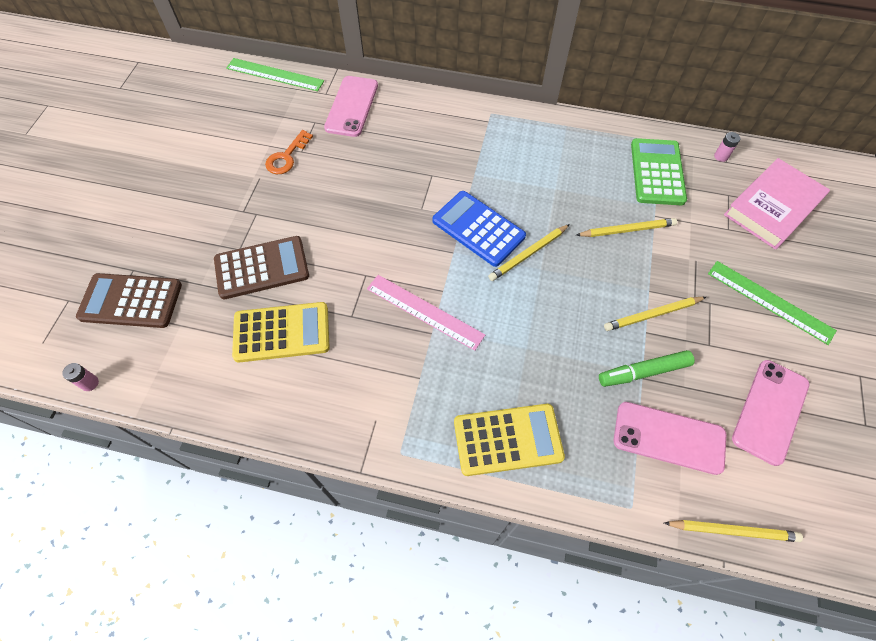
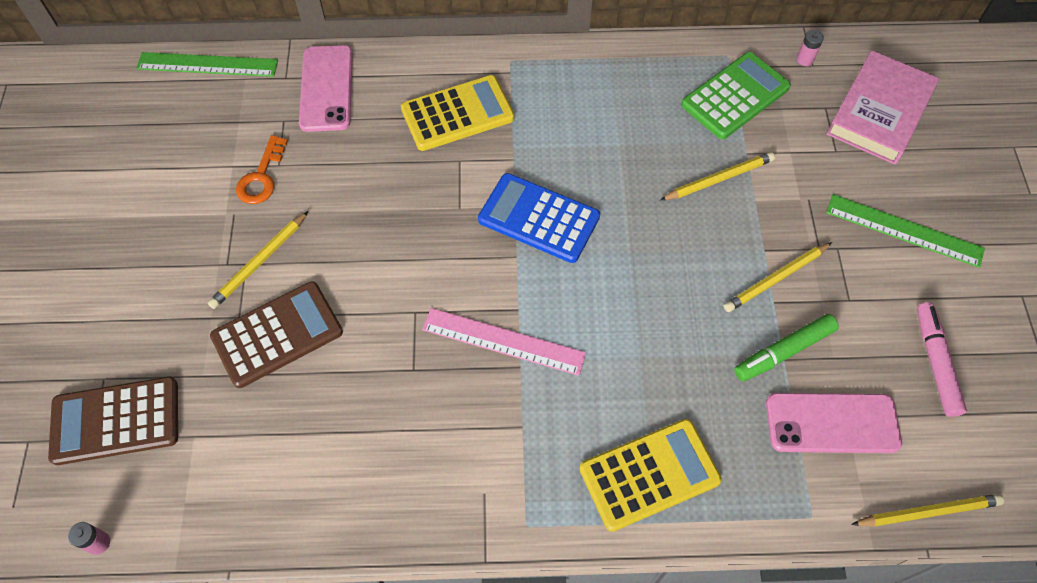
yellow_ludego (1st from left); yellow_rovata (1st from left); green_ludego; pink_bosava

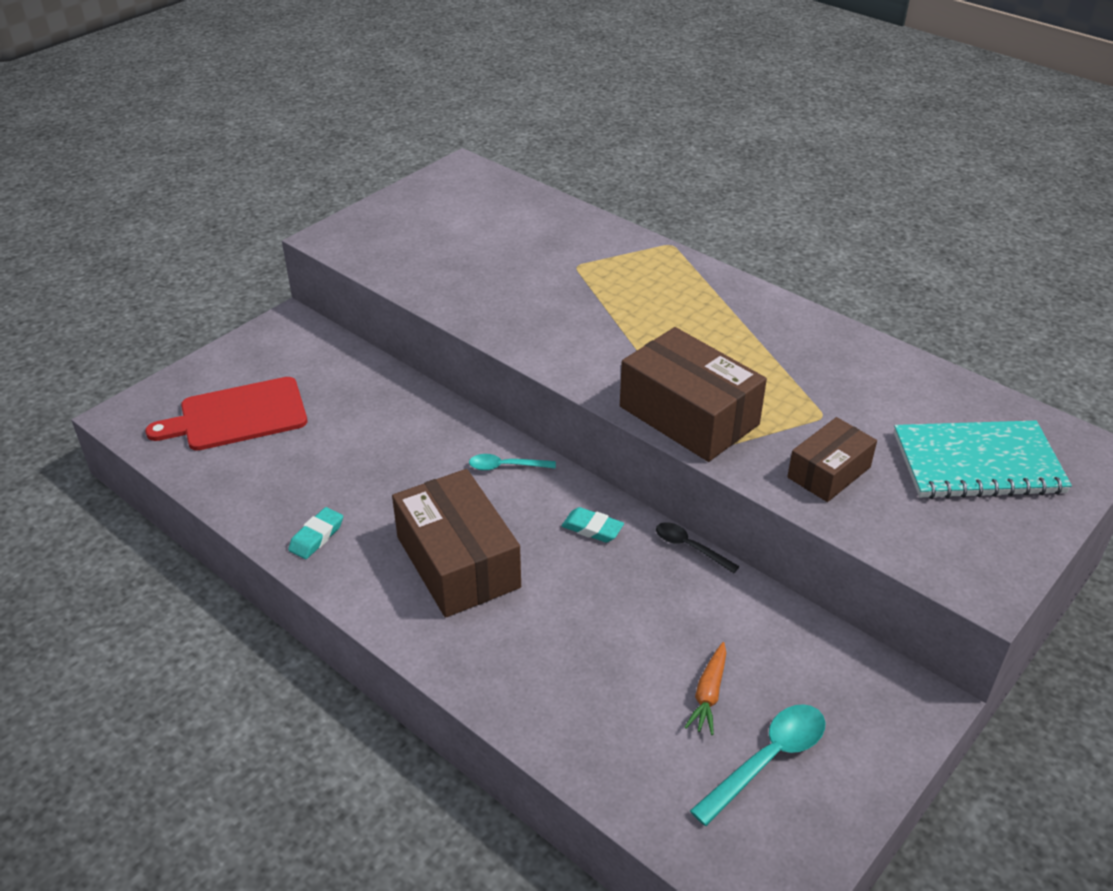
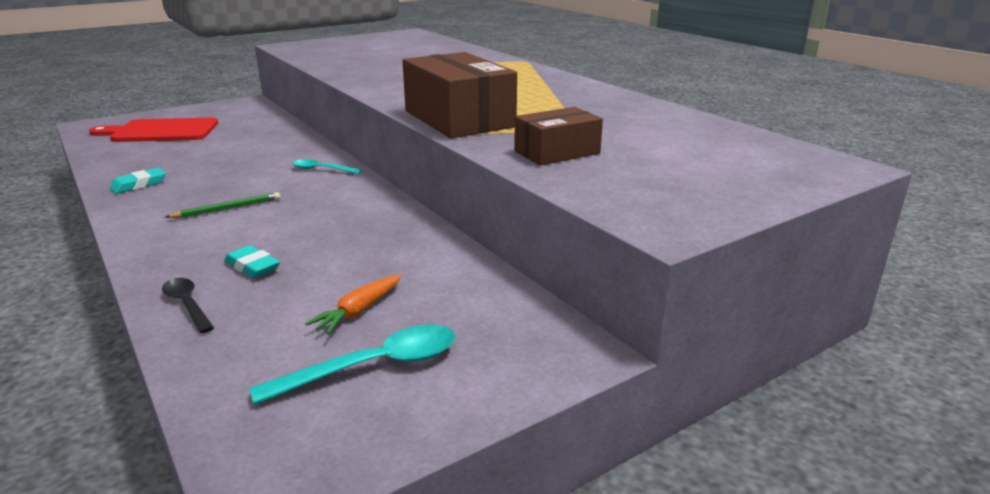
green_rovata; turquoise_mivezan (2nd from left); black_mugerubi; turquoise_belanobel

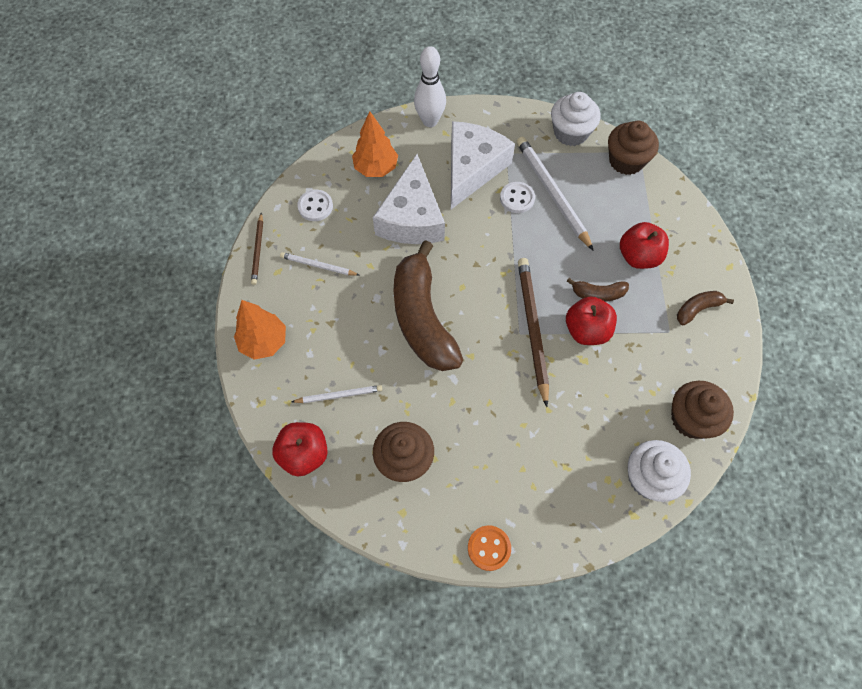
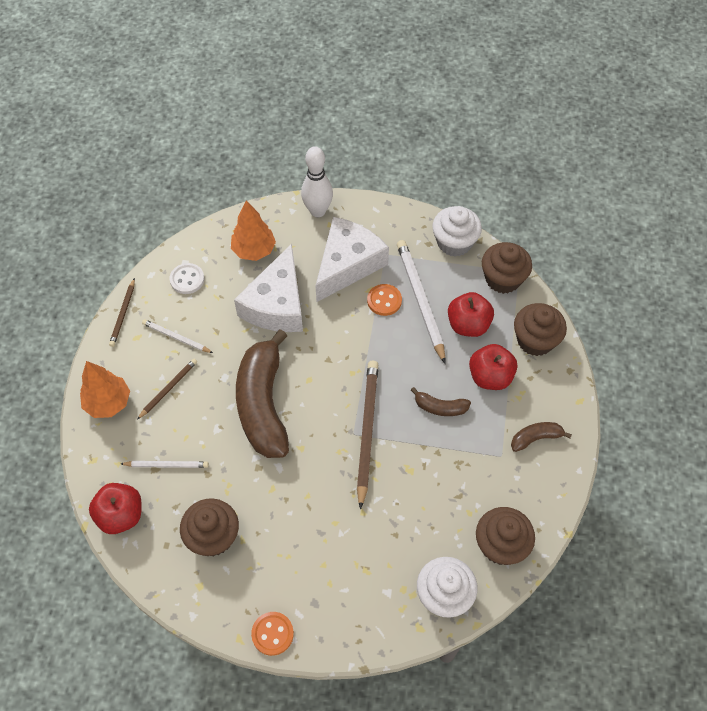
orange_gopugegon (2nd from left); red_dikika (2nd from left); brown_rovata (2nd from left); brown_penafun (4th from left)

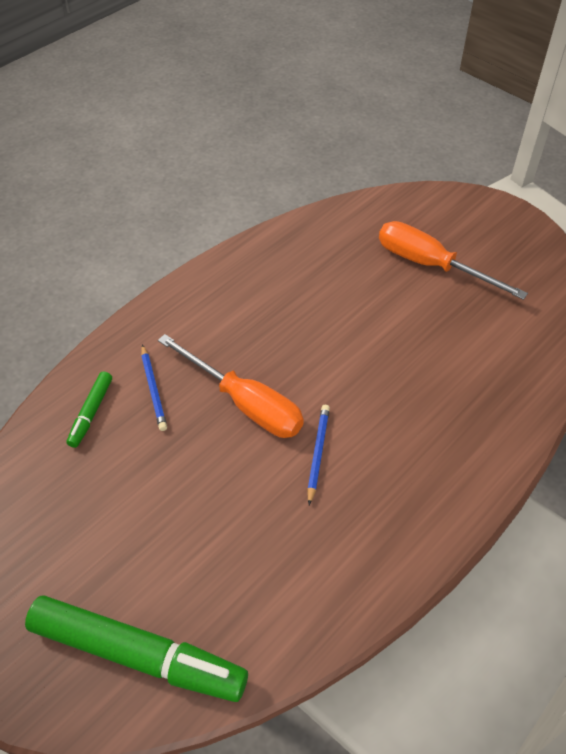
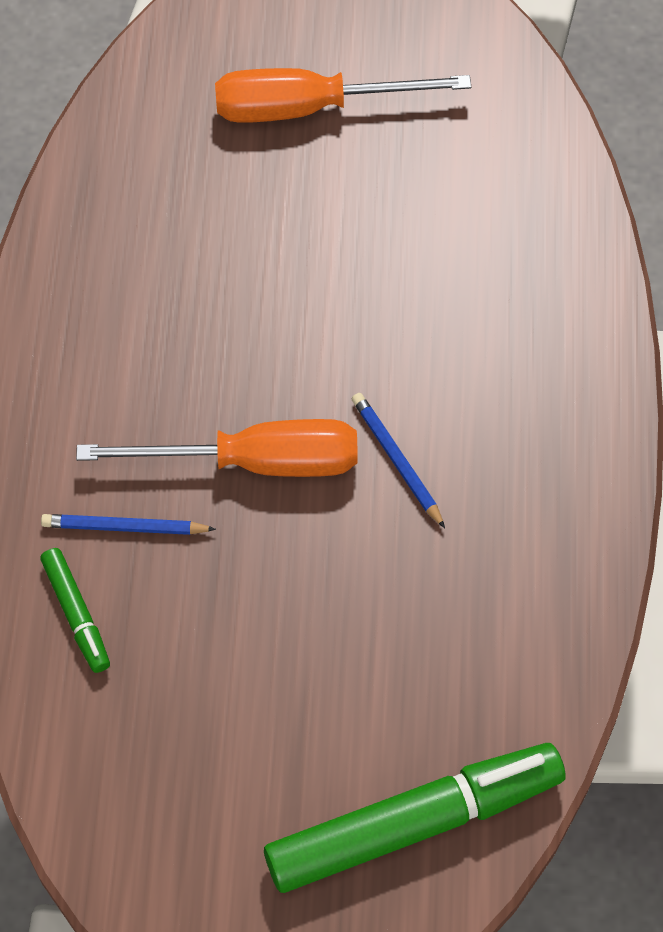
blue_rovata (1st from left)

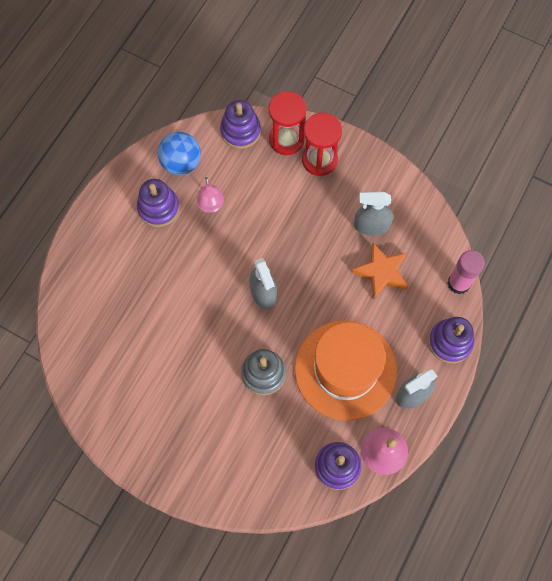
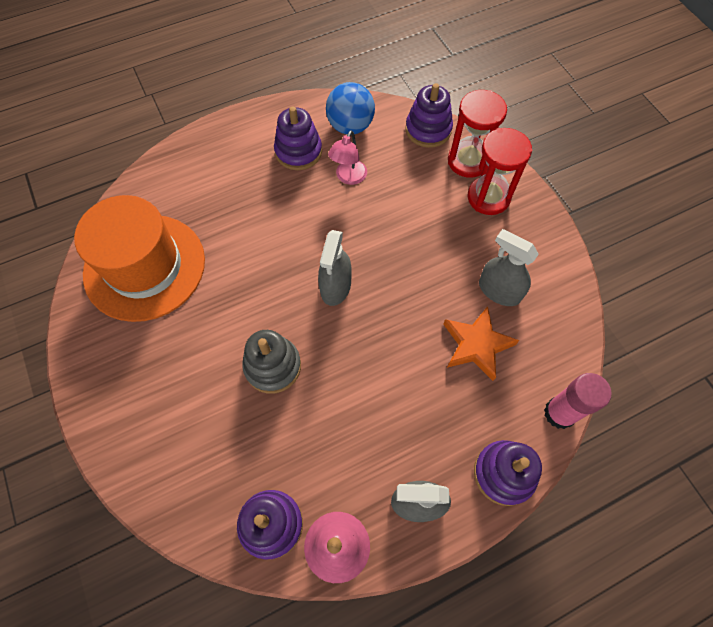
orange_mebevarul

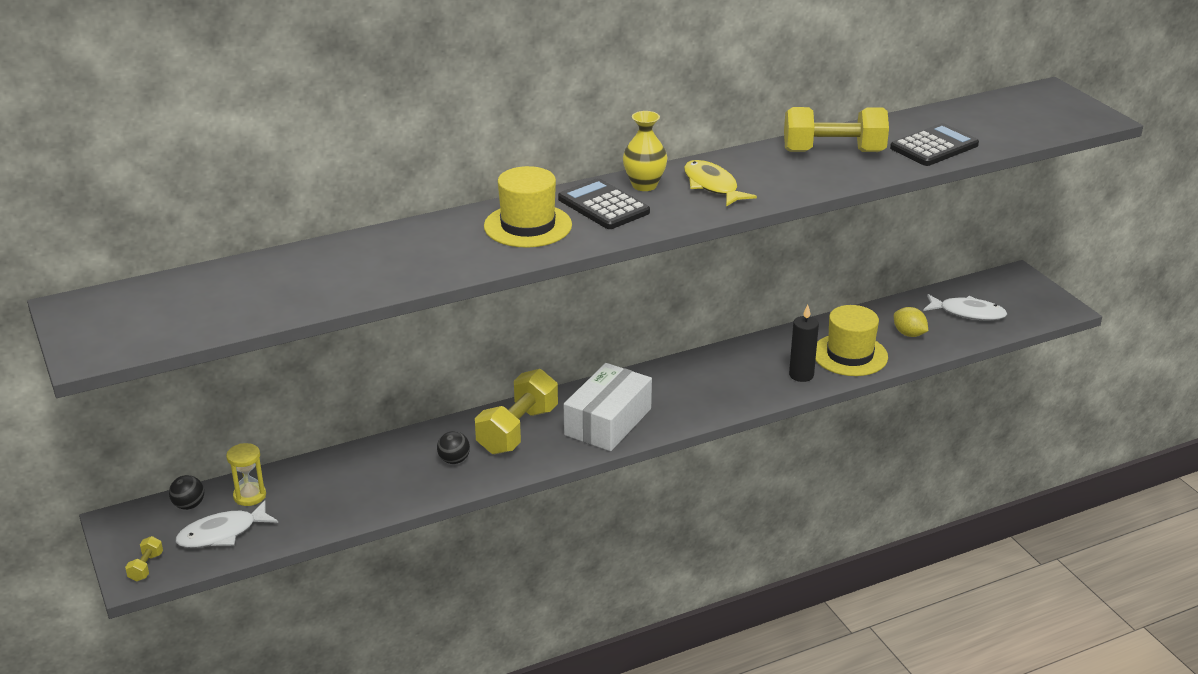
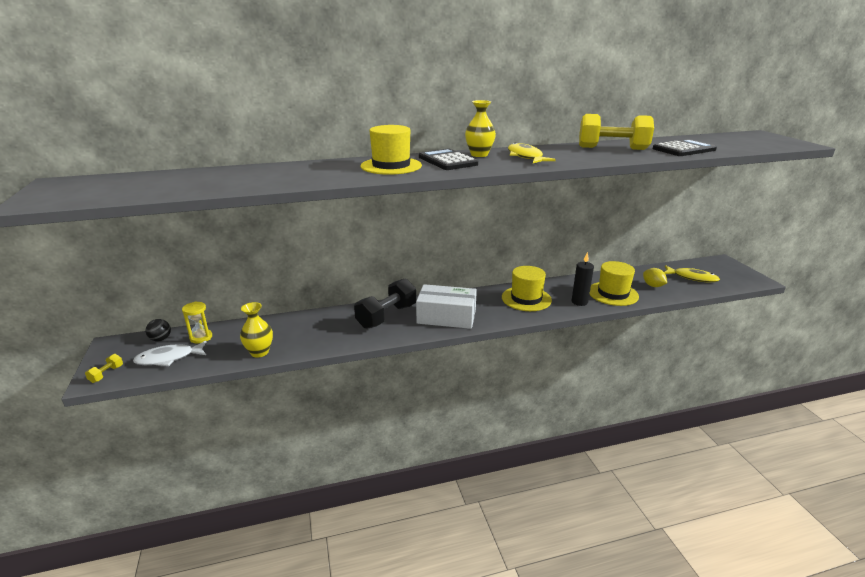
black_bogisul (2nd from left in the first image); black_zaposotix; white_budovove; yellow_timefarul (2nd from left); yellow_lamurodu (1st from left); yellow_mebevarul (2nd from left)

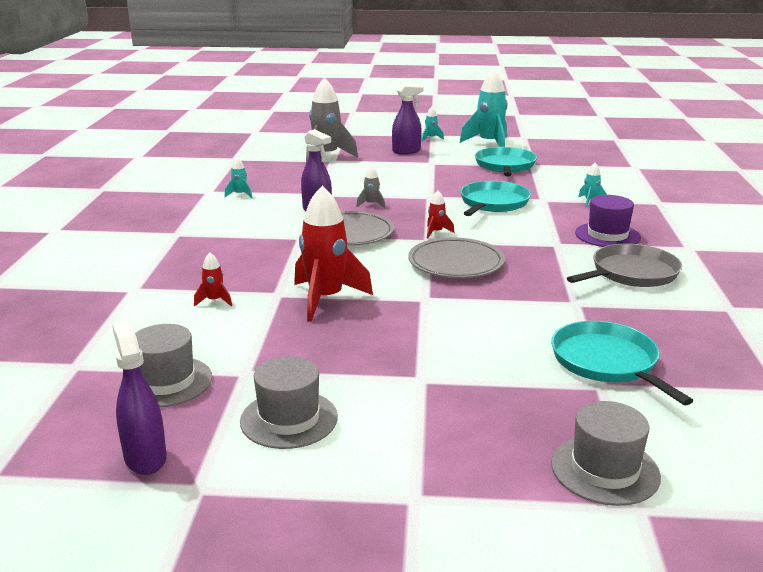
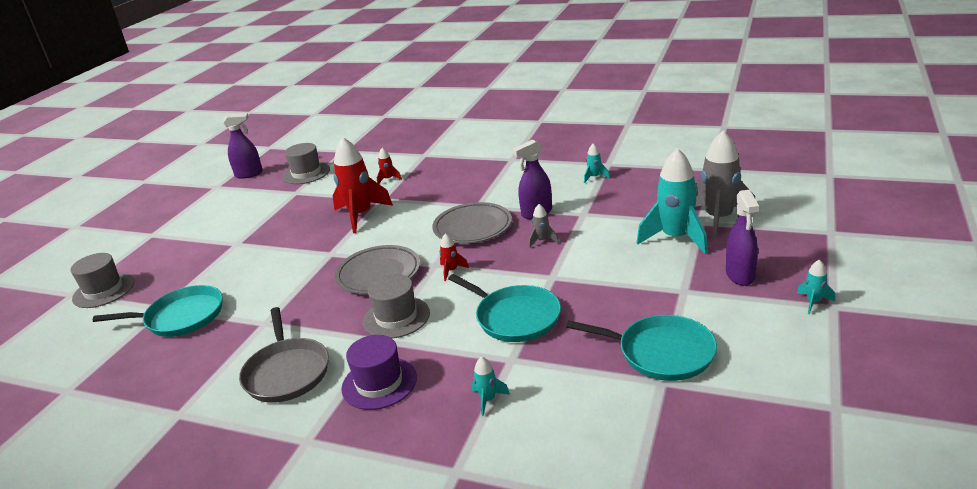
grey_mebevarul (3rd from left); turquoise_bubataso (3rd from left)

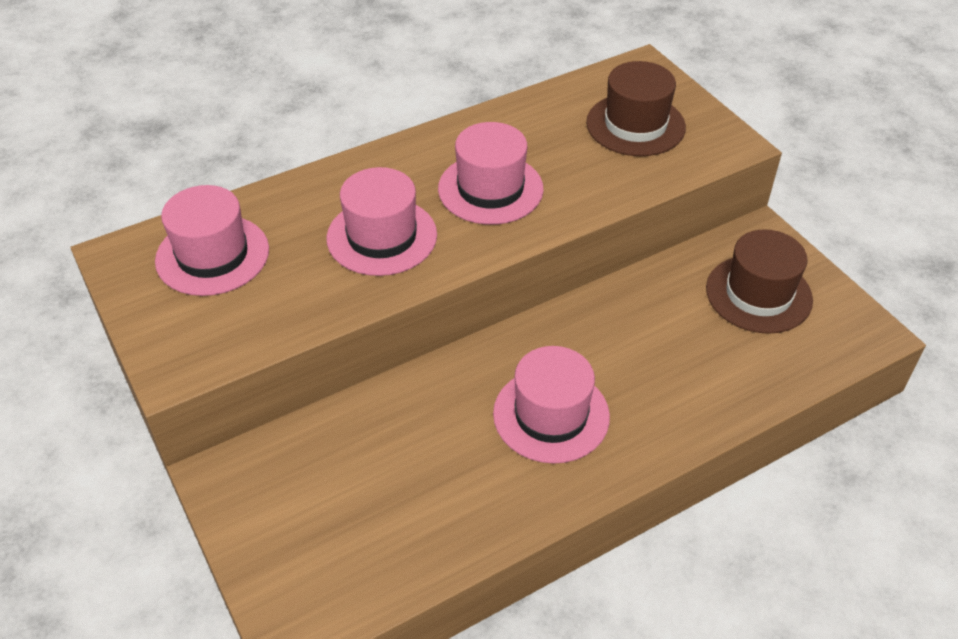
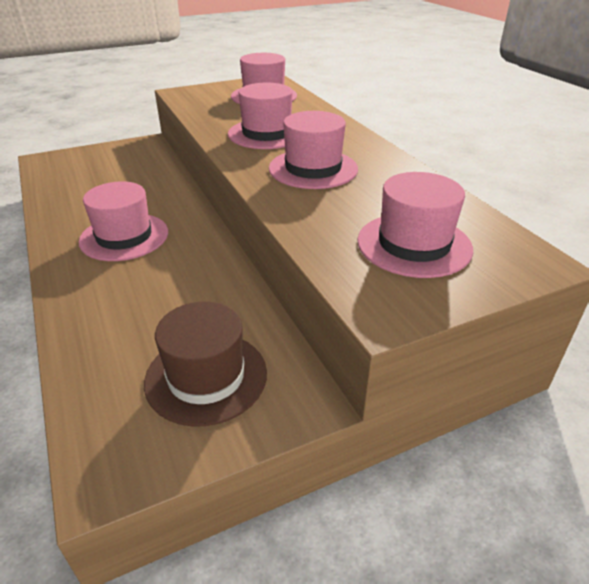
pink_mebevarul (5th from left)

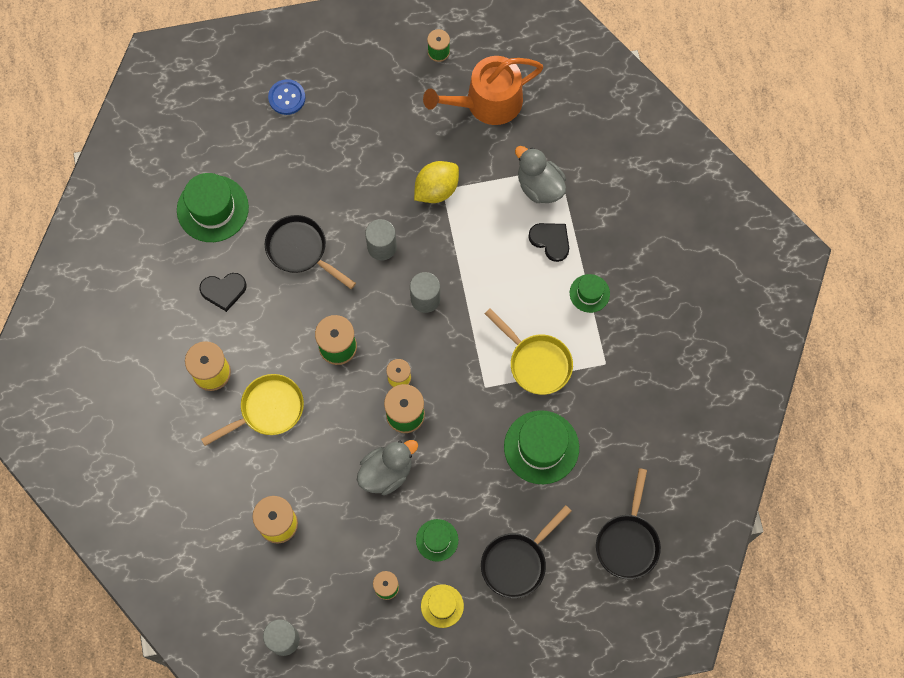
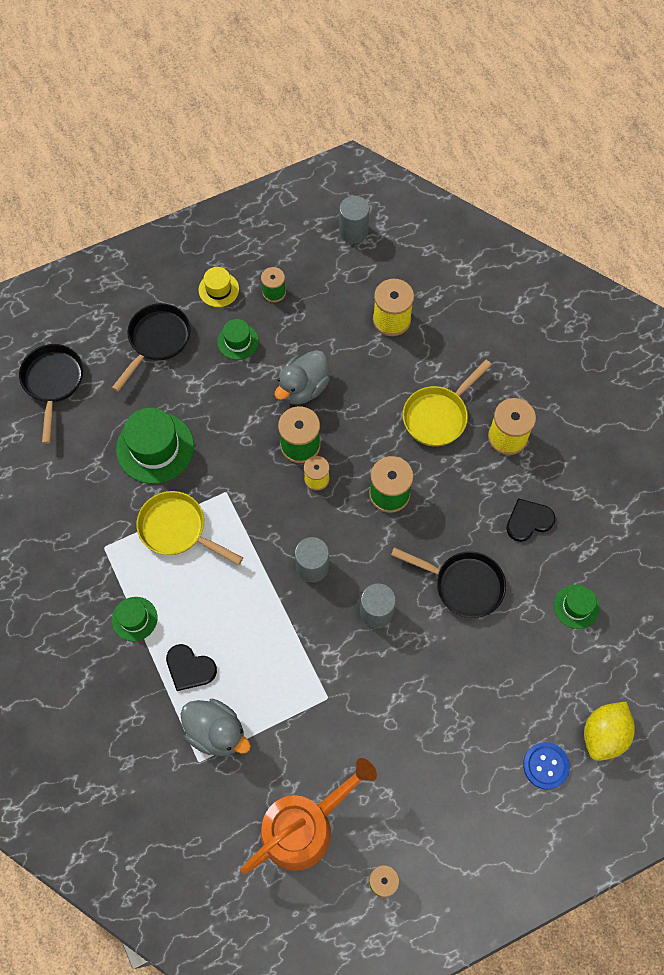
green_mebevarul (4th from left); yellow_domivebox

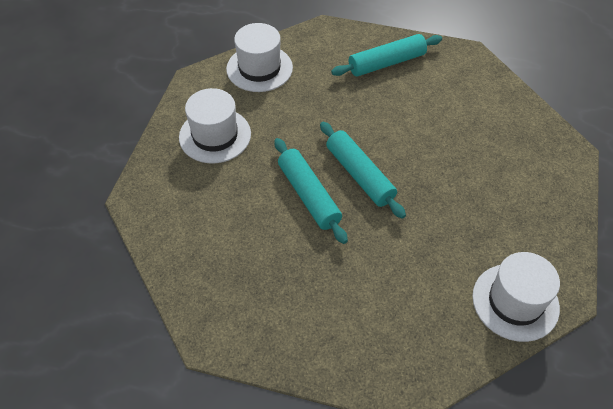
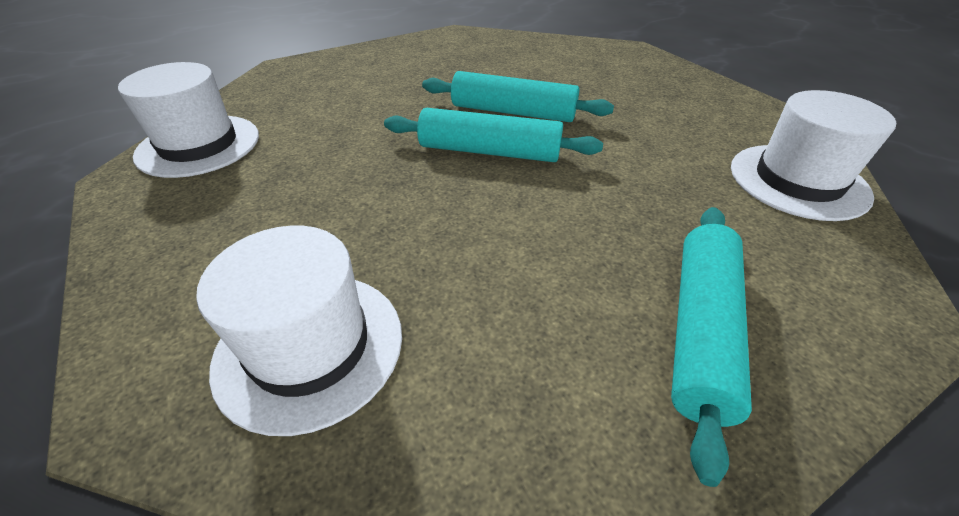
white_mebevarul (2nd from left)

